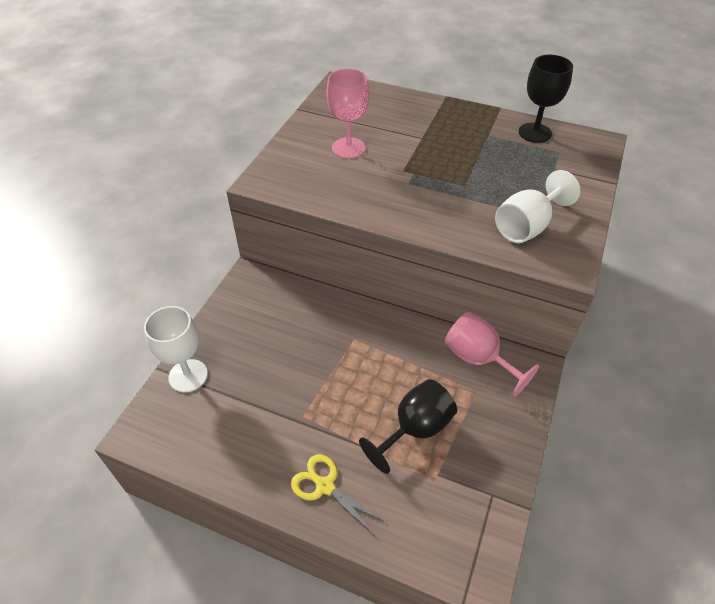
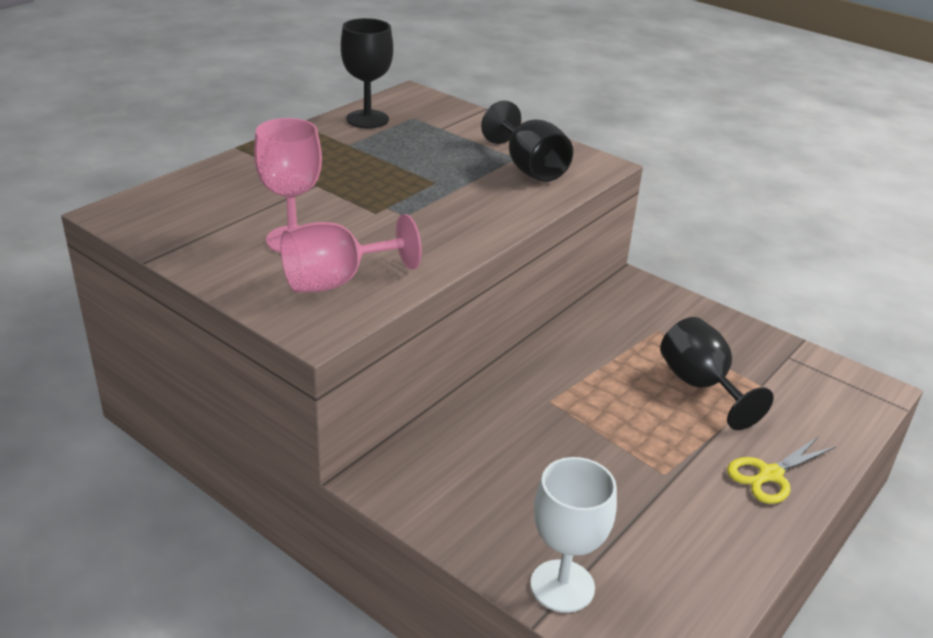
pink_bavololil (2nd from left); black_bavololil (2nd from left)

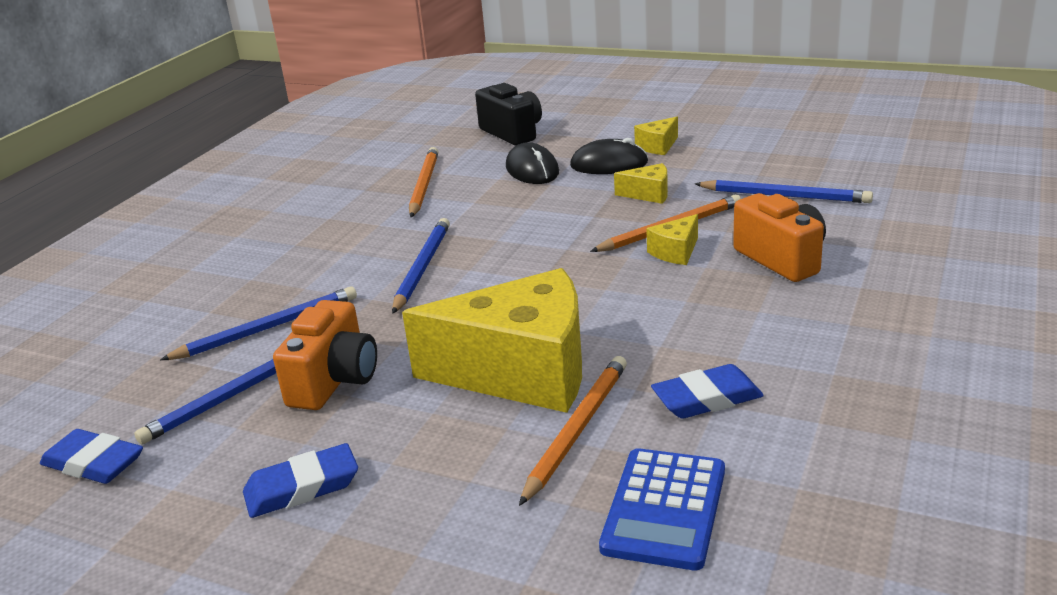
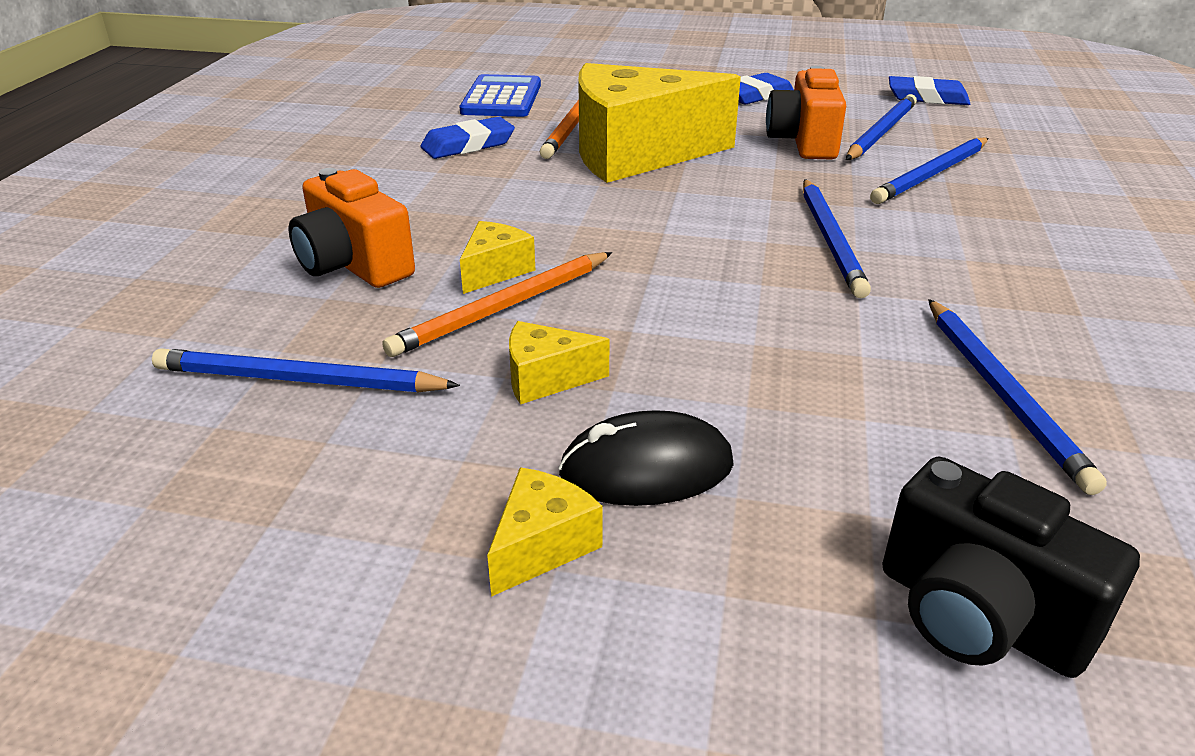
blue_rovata (5th from left); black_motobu (1st from left in the first image)

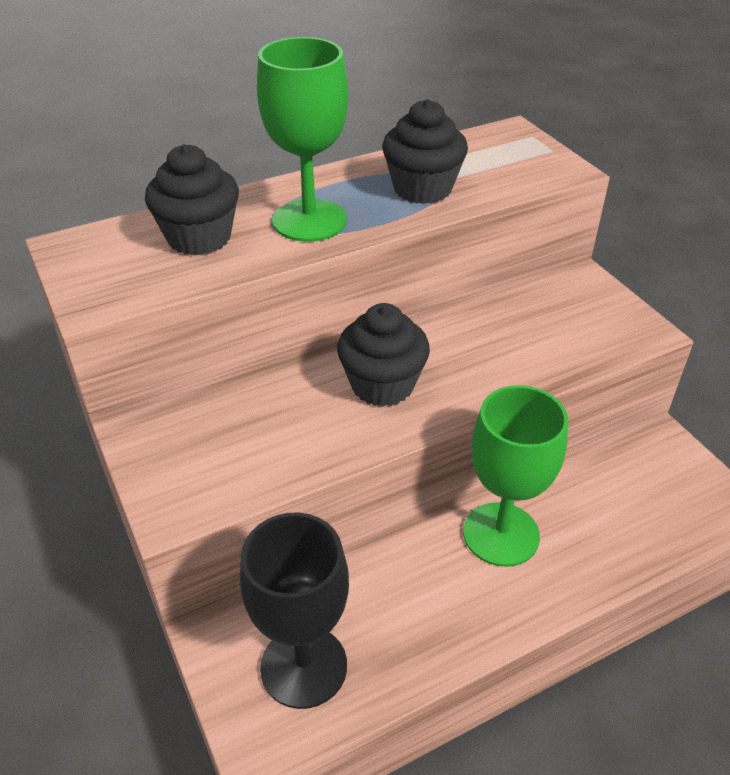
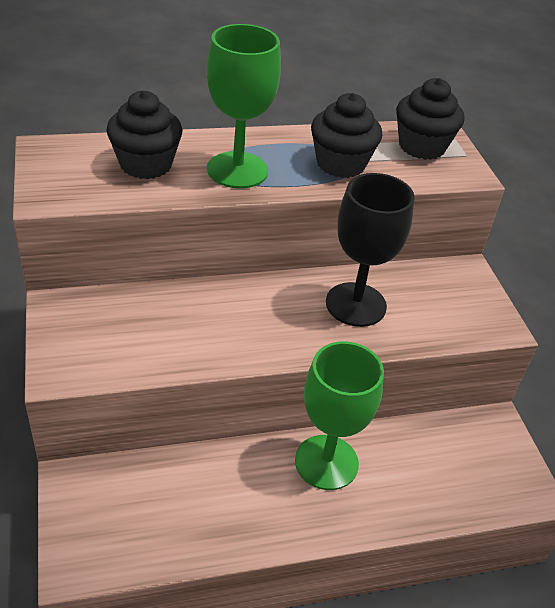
black_bavololil; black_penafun (3rd from left)

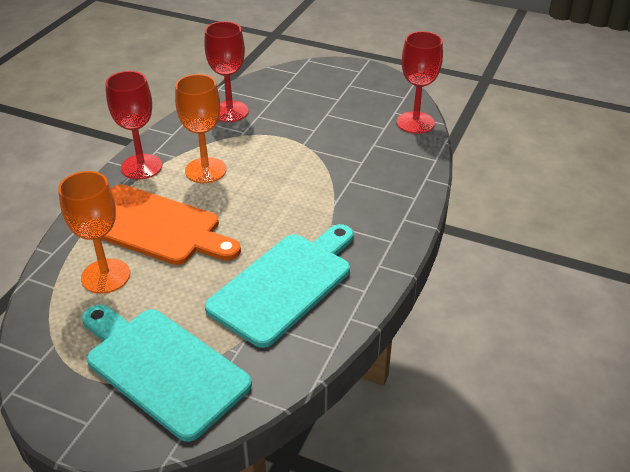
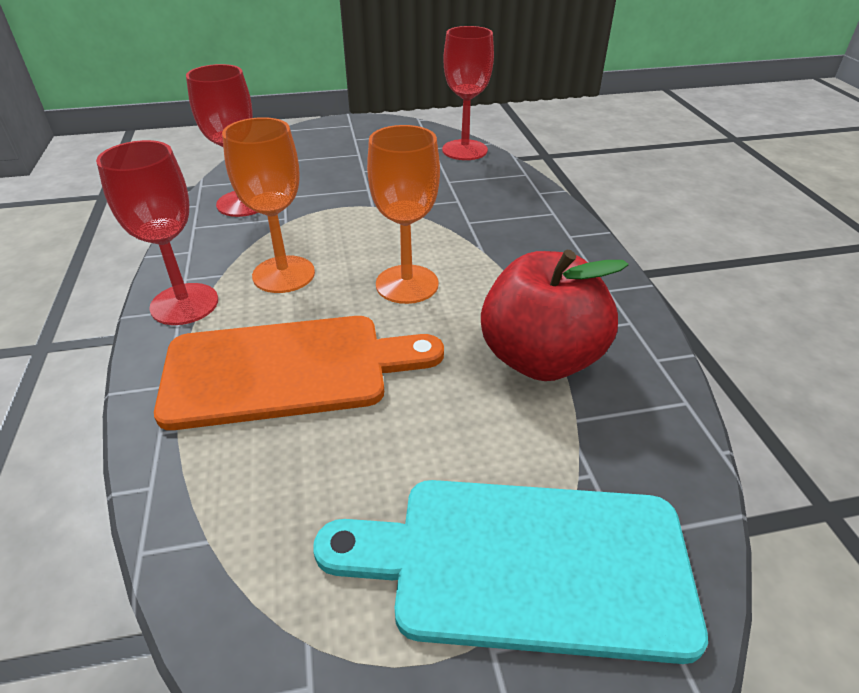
orange_bavololil (2nd from left); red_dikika

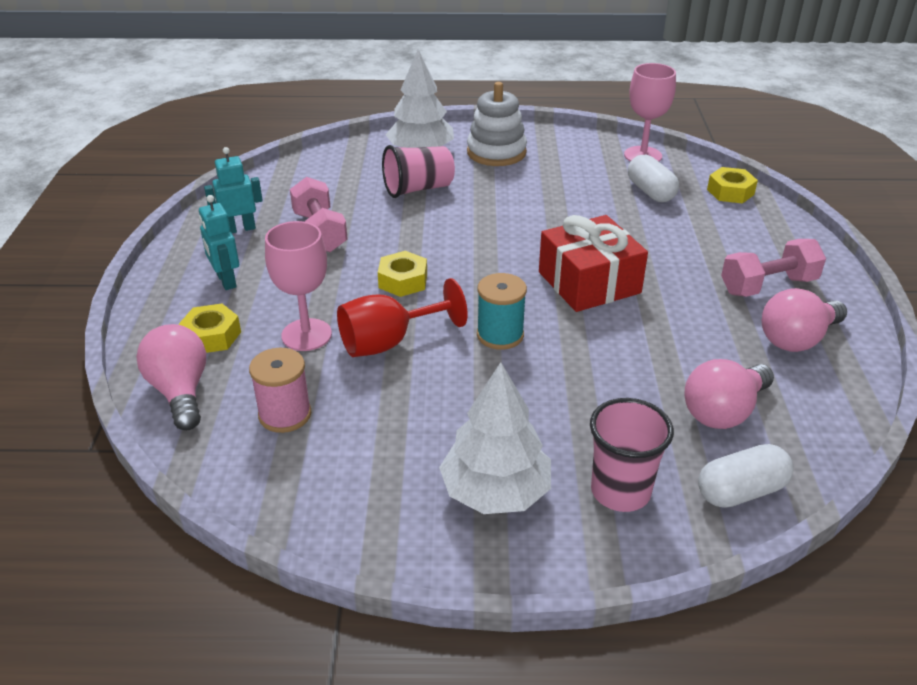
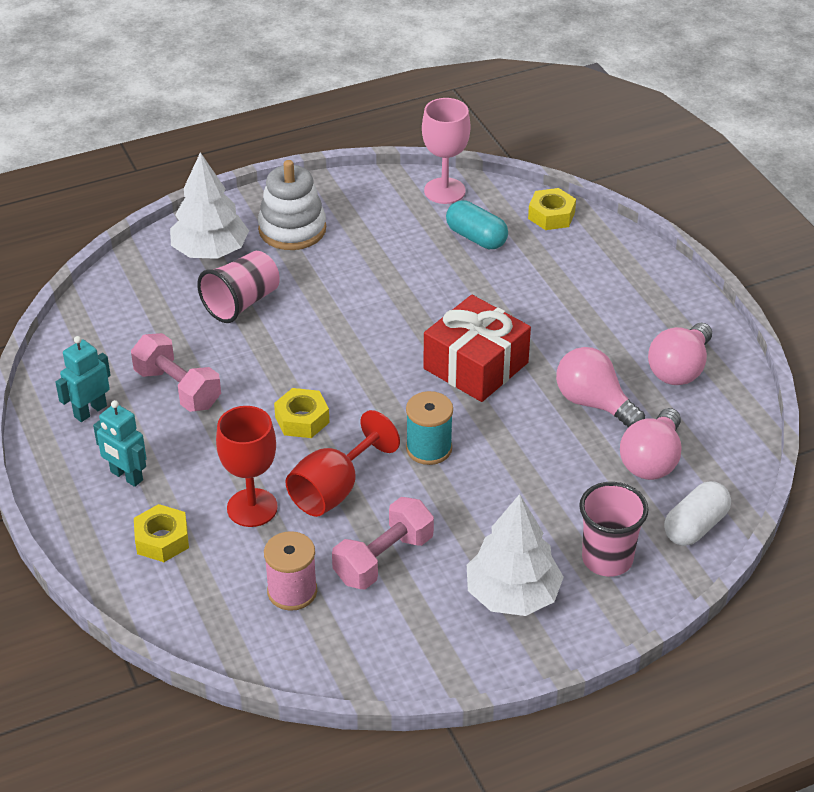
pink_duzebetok (1st from left); red_bavololil (1st from left); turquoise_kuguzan; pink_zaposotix (2nd from left)

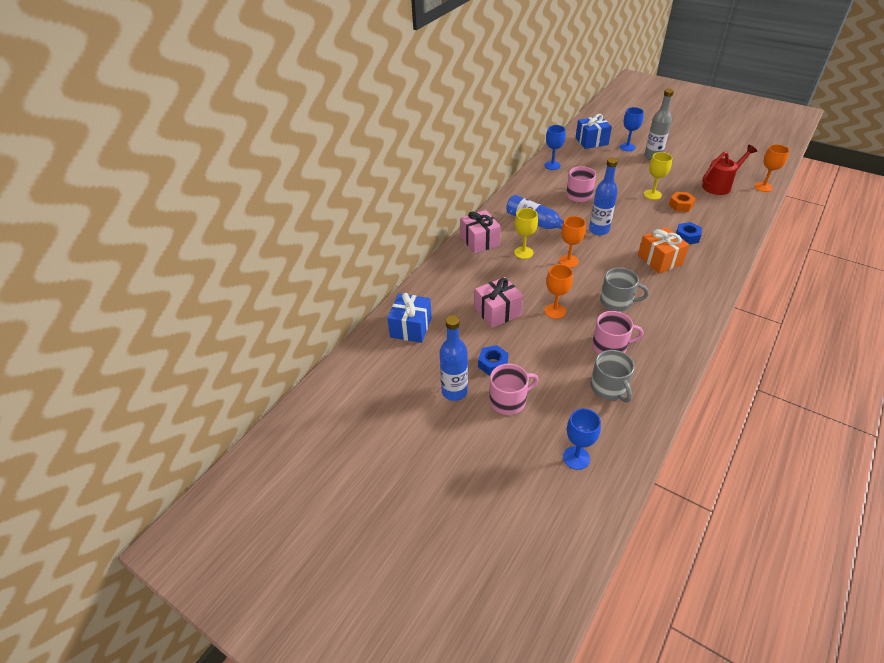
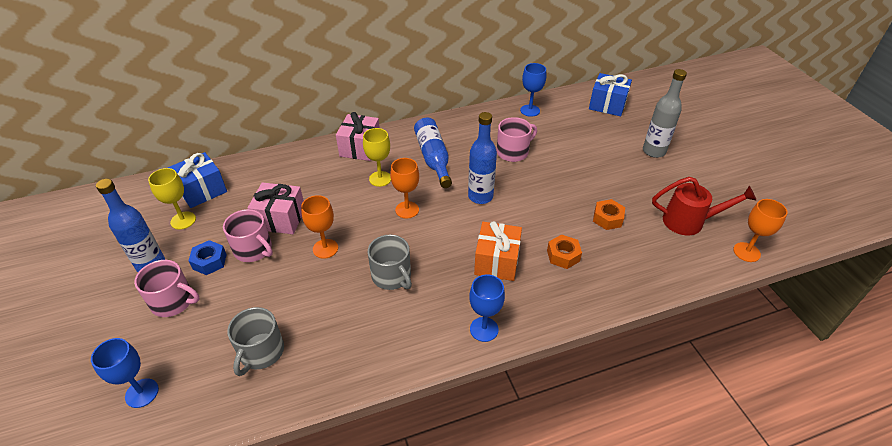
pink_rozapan (2nd from left); blue_bavololil (2nd from left); yellow_bavololil (1st from left); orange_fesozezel (1st from left)

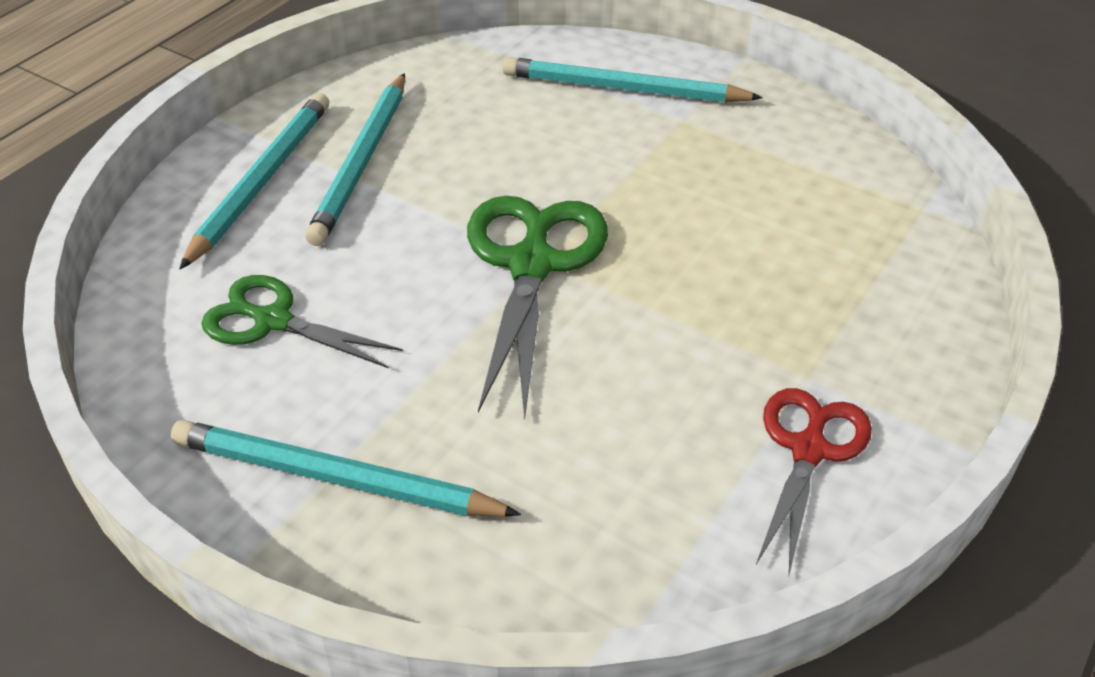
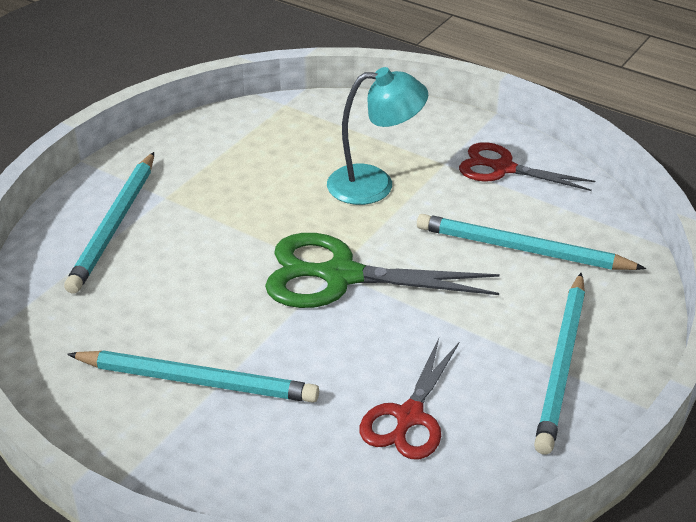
turquoise_rovata (3rd from left); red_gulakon (1st from left); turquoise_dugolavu

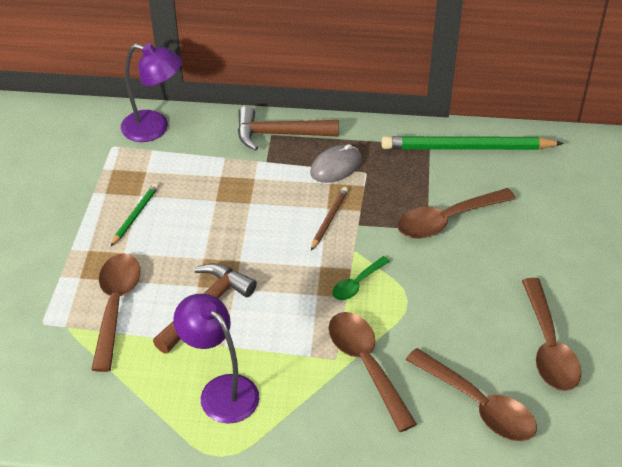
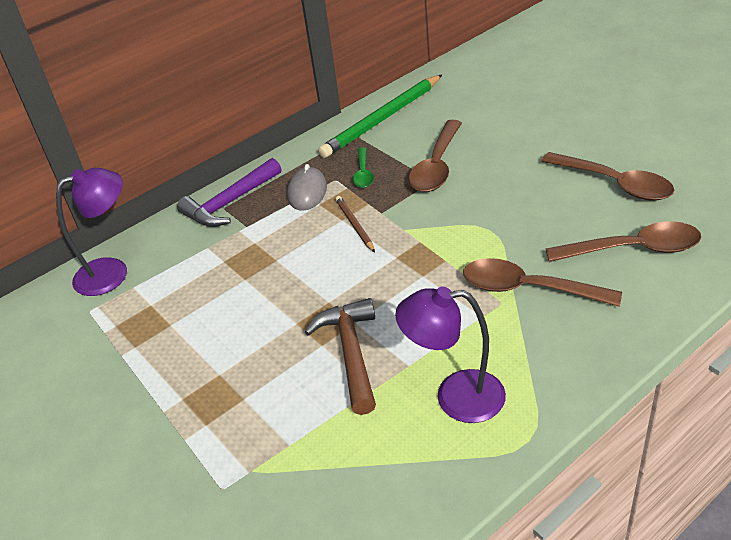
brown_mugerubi (1st from left in the first image); green_rovata (1st from left in the first image); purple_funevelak; green_mugerubi

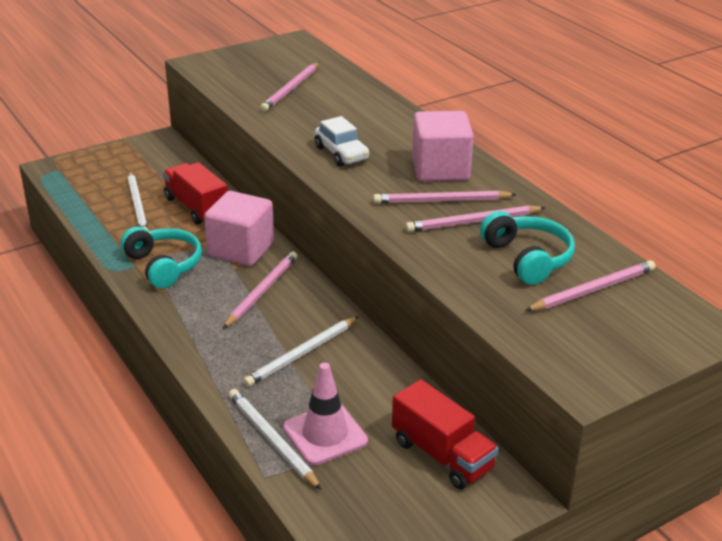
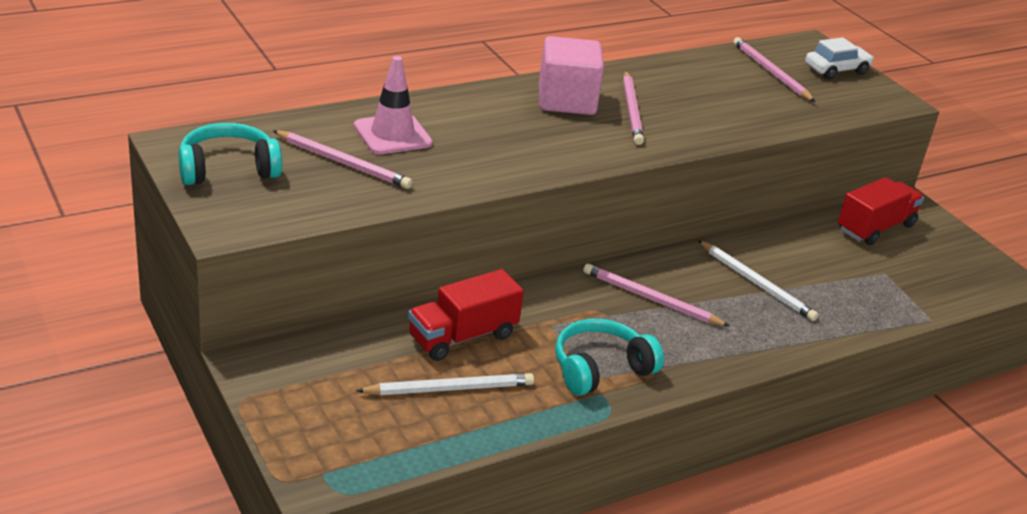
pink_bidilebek (1st from left in the first image); white_rovata (2nd from left in the first image); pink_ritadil; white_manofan; pink_rovata (4th from left in the first image); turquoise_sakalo (1st from left)

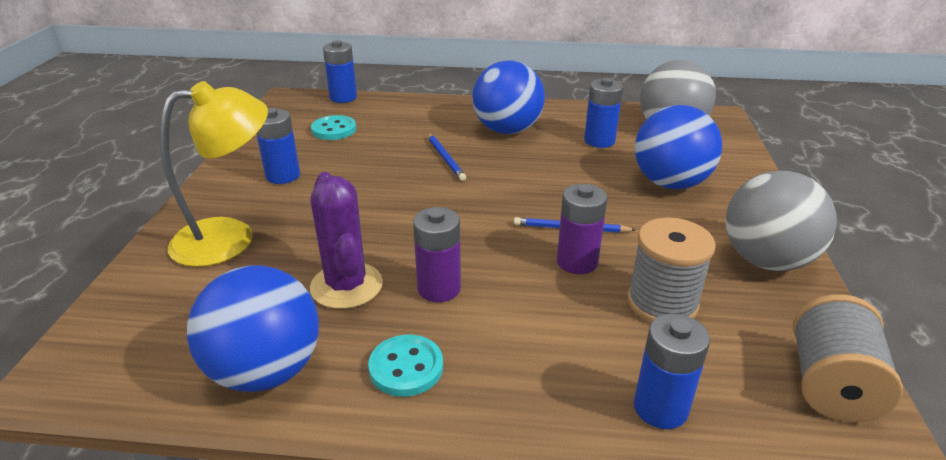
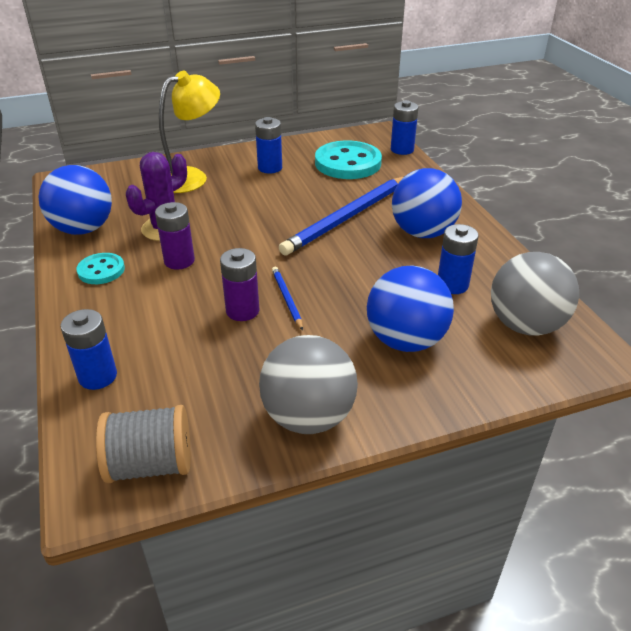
yellow_dugolavu; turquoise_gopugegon (2nd from left); blue_rovata (2nd from left); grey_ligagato (1st from left in the first image)

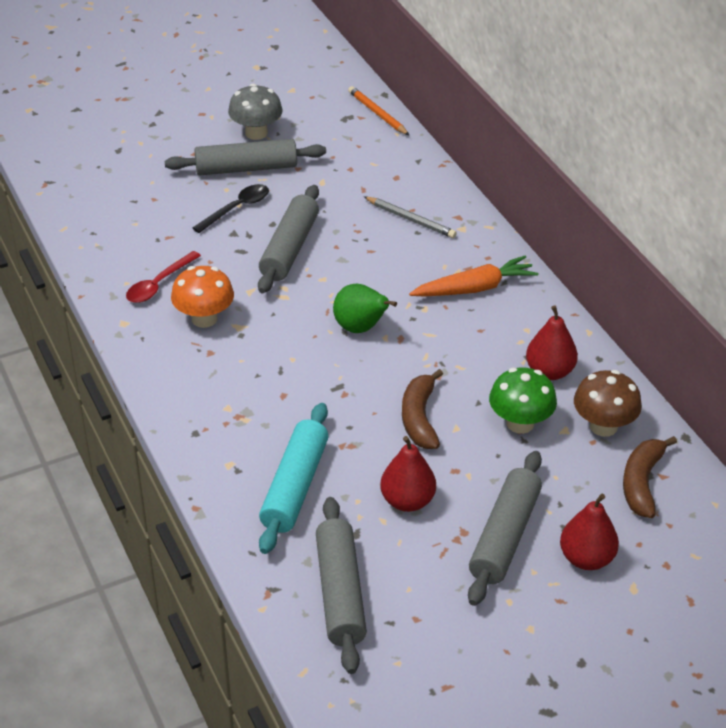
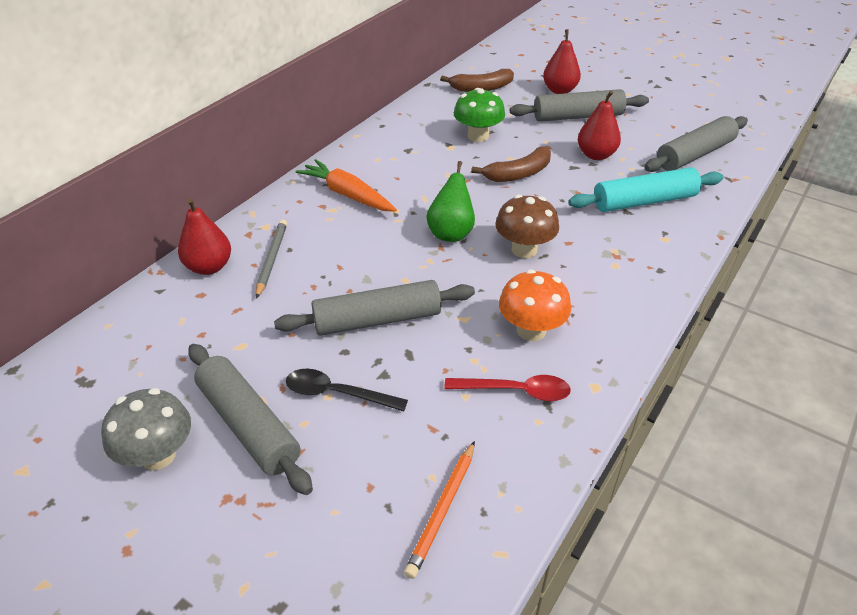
orange_rovata; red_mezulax (1st from left); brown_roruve

